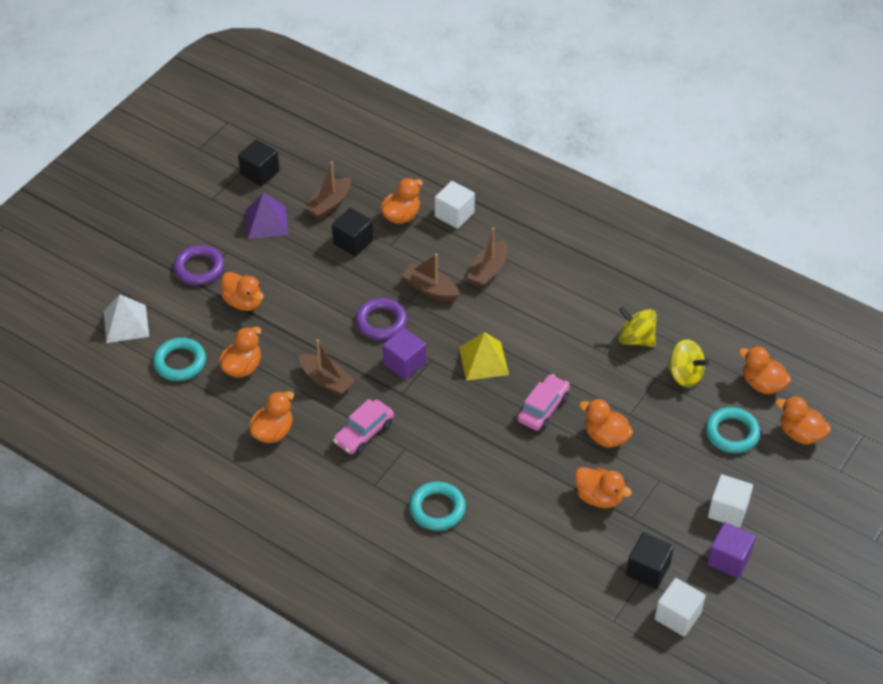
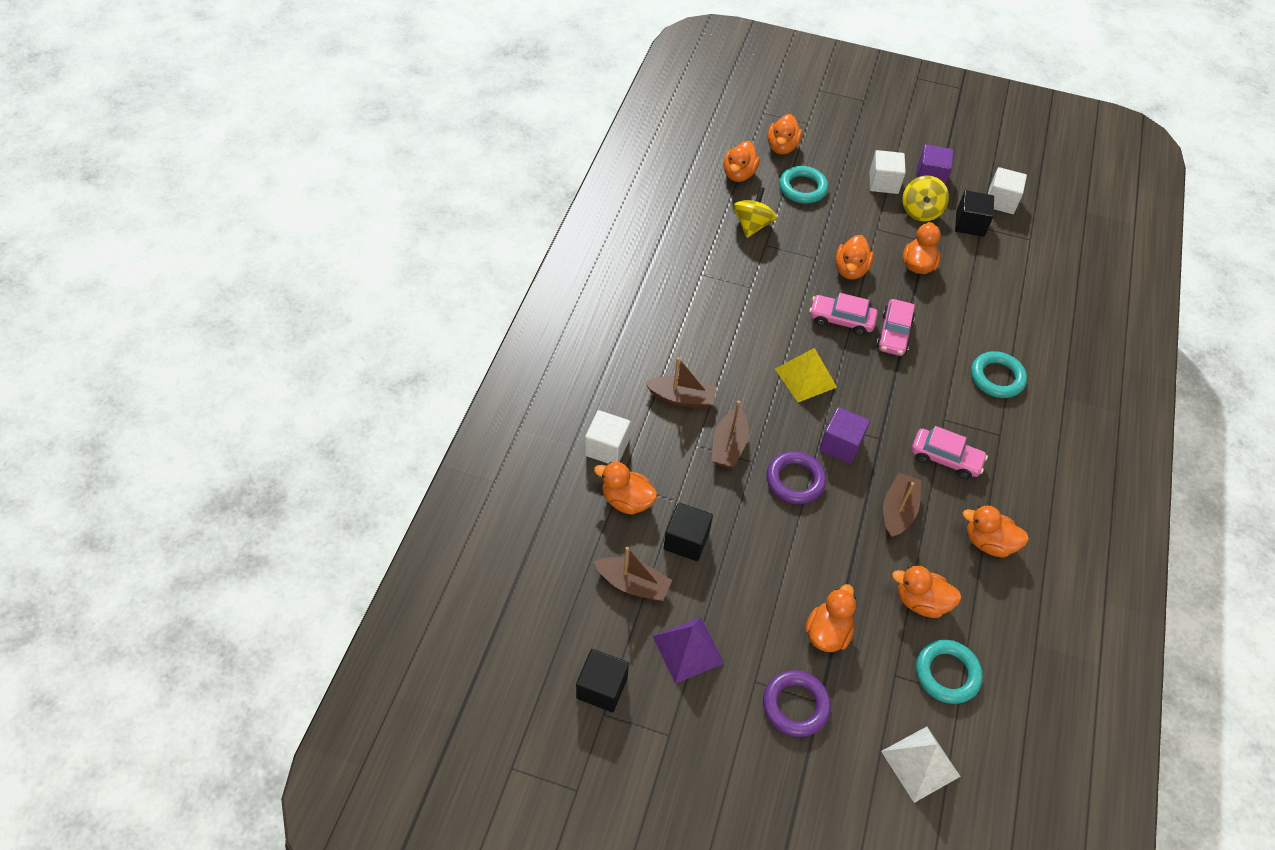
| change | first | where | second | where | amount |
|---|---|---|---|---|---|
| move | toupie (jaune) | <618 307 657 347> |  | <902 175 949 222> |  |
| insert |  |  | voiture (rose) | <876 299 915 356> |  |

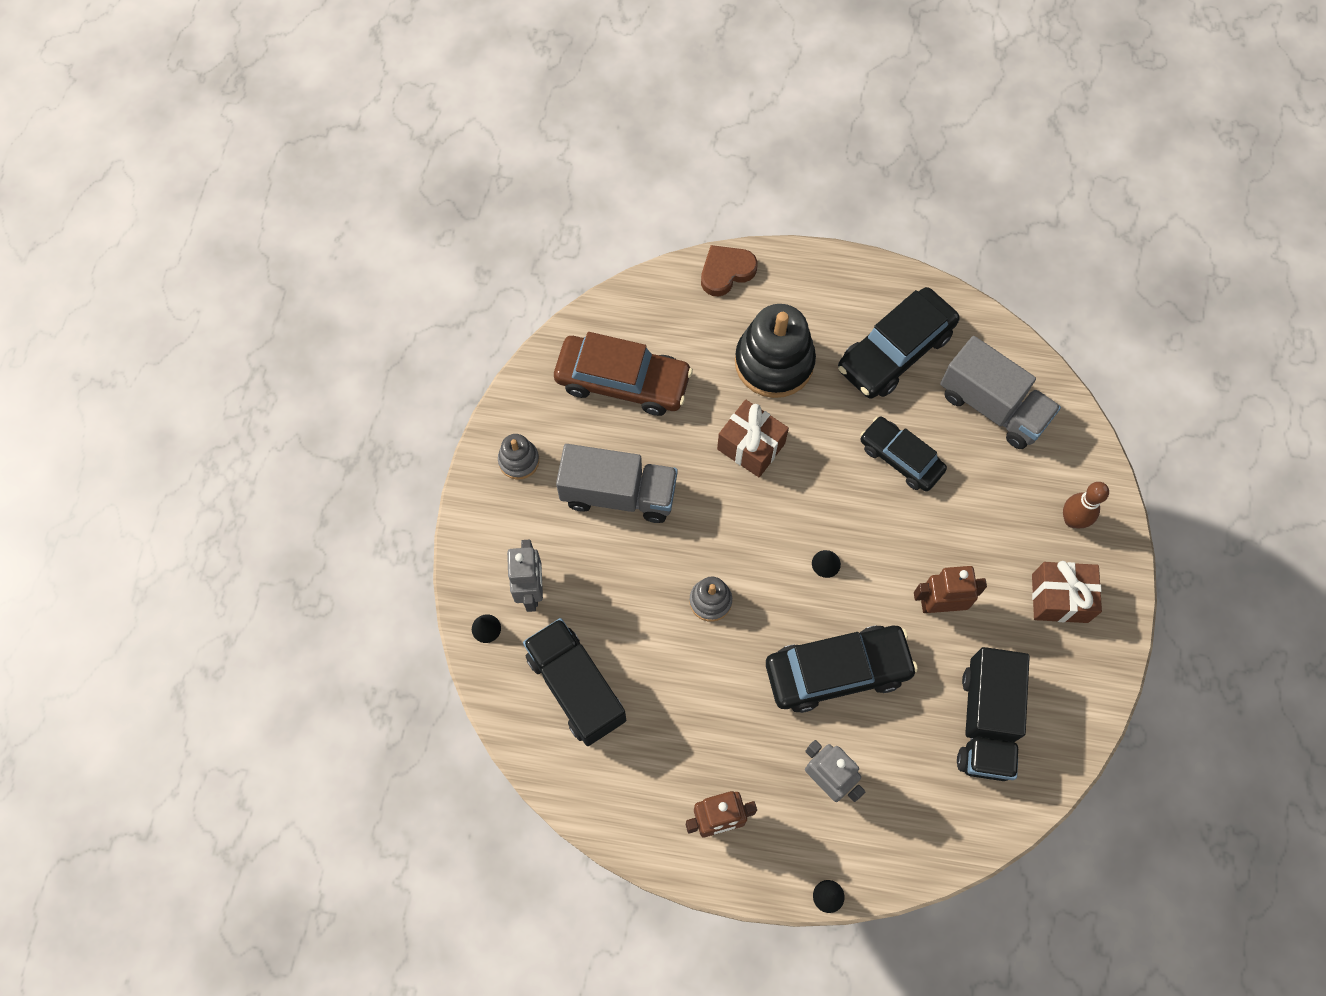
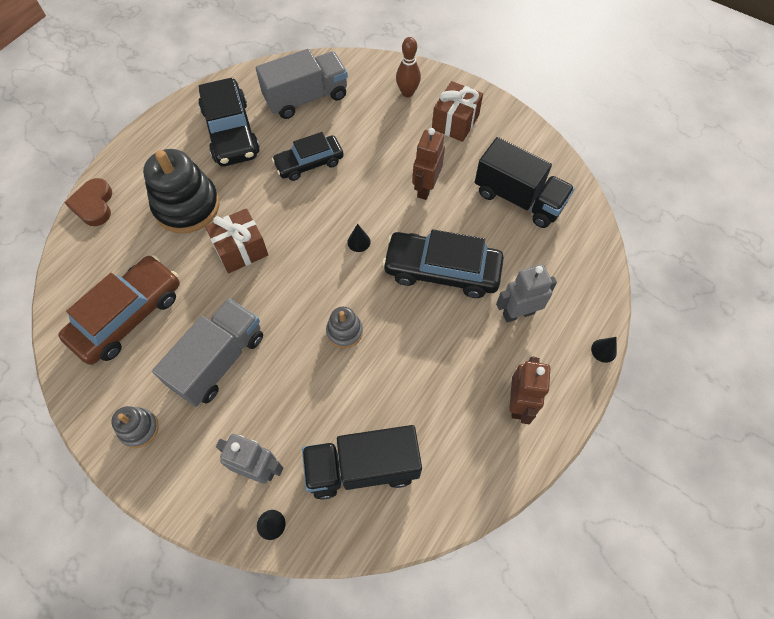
| change | first | where | second | where | amount |
|---|---|---|---|---|---|
| rotate | voiture (noir) | <766 626 918 713> |  | <382 229 504 298> | 90 degrees counterclockwise |

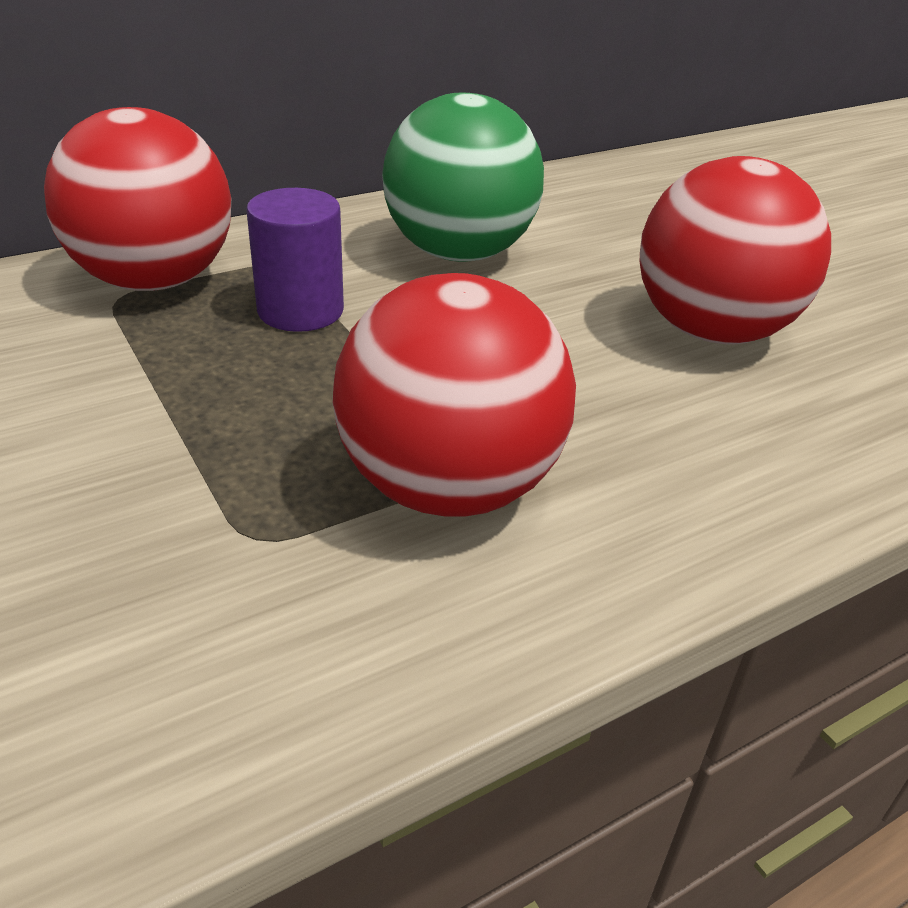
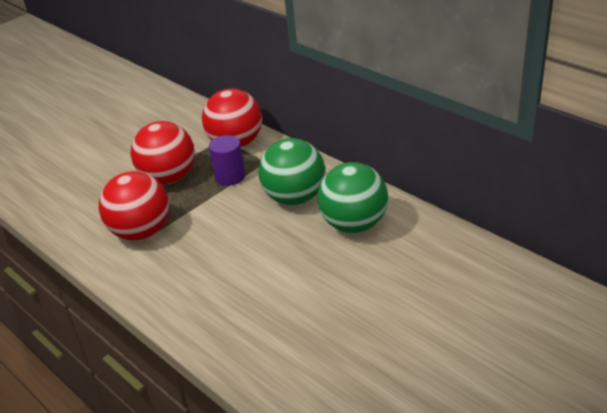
| change | first | where | second | where | amount |
|---|---|---|---|---|---|
| move | balle (rouge) | <639 156 831 344> |  | <131 121 195 184> |  |
| insert |  |  | balle (vert) | <317 162 388 233> |  |

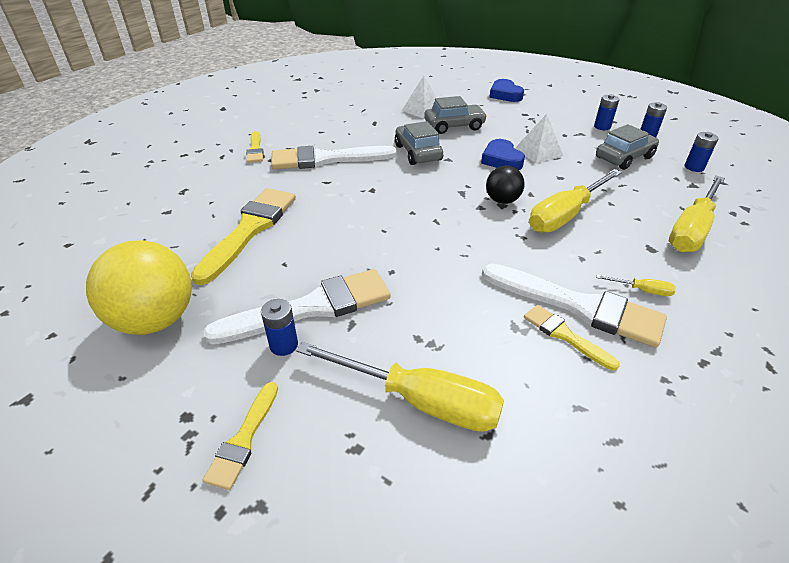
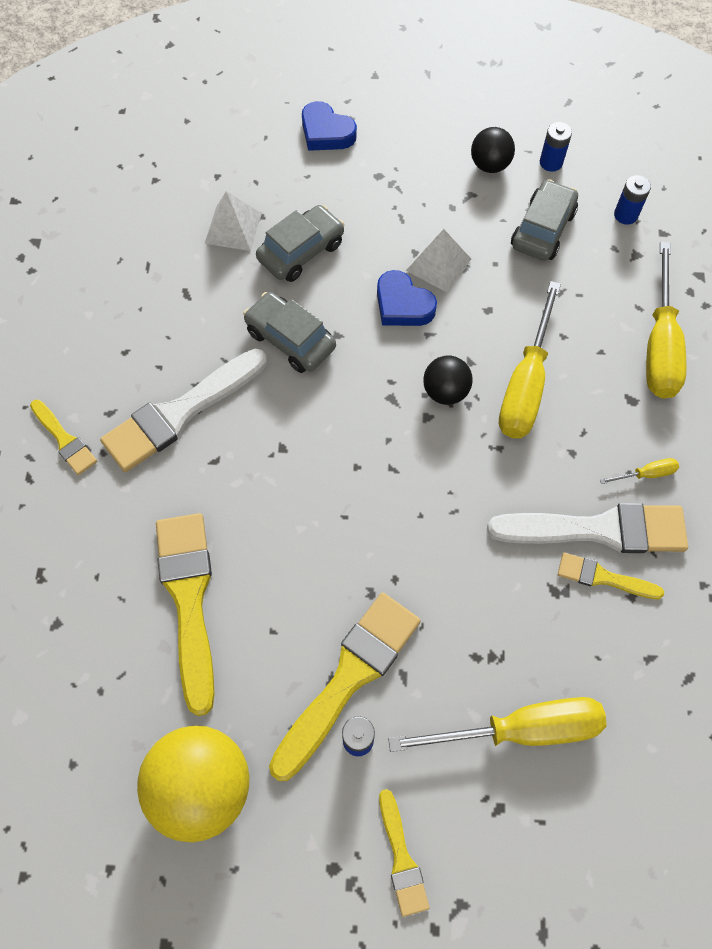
| change | first | where | second | where | amount |
|---|---|---|---|---|---|
| replace | pile (bleu) | <594 94 620 130> | balle (noir) | <471 127 515 173> |  |
| recolor | pinceau (blanc) | <203 269 391 344> | pinceau (jaune) | <269 593 421 781> |  |

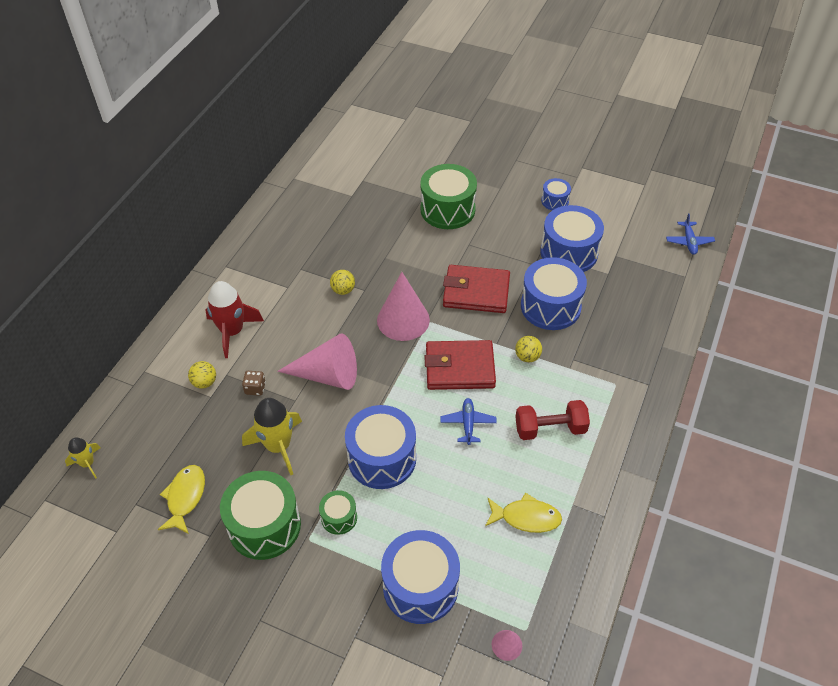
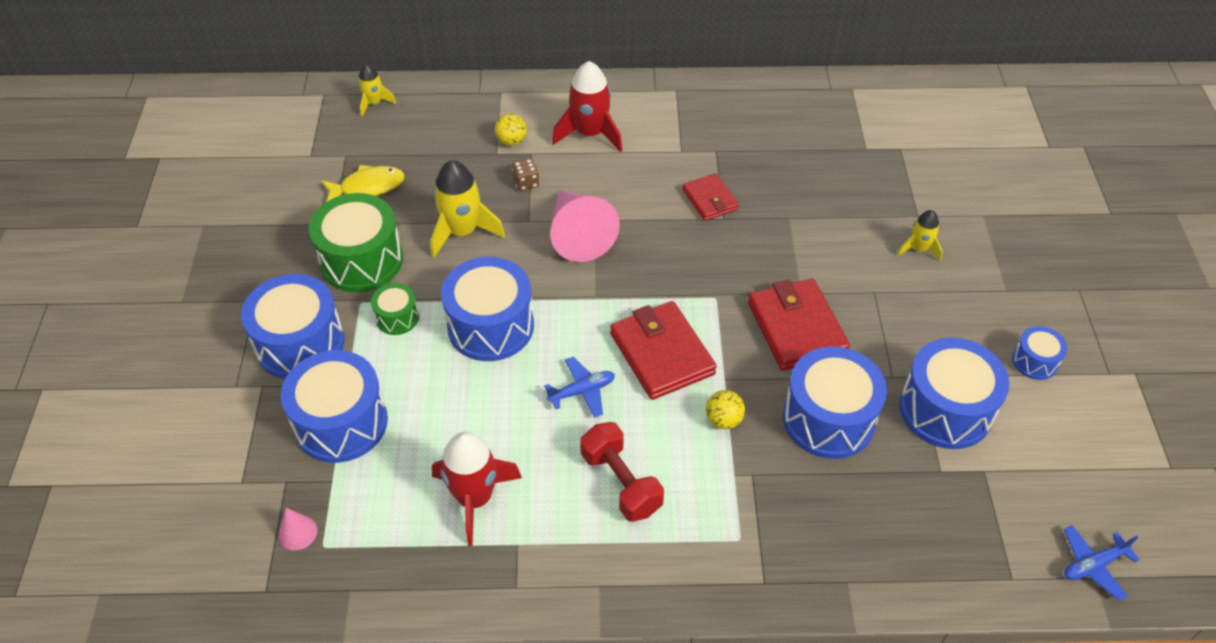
| change | first | where | second | where | amount |
|---|---|---|---|---|---|
| replace | tambour (vert) | <420 164 477 229> | fusée (jaune) | <897 210 943 261> |  |
| replace | balle (jaune) | <330 270 355 295> | portefeuille (rouge) | <682 173 739 221> |  |
| delete | cône (rose) | <377 272 430 341> |  |  |  |
| replace | poisson (jaune) | <485 493 562 533> | fusée (rouge) | <432 432 522 546> |  |
| insert |  |  | tambour (bleu) | <241 274 344 379> |  |

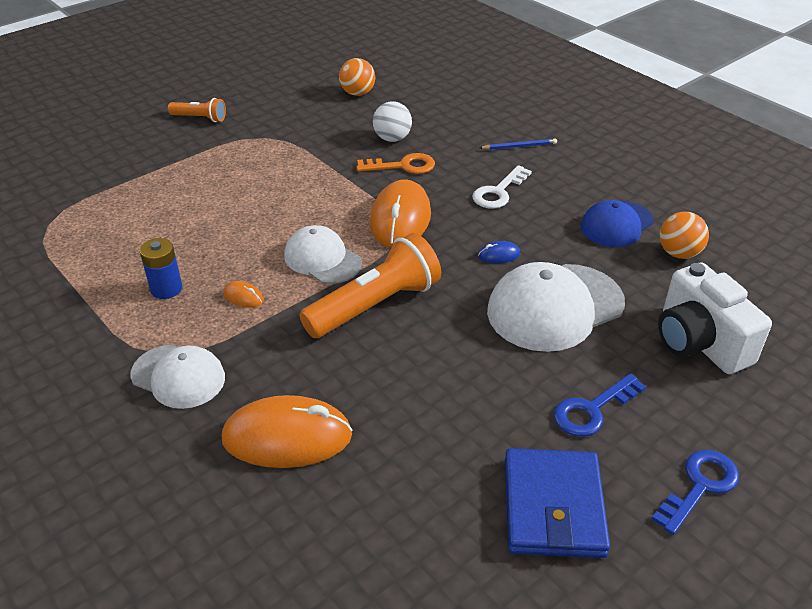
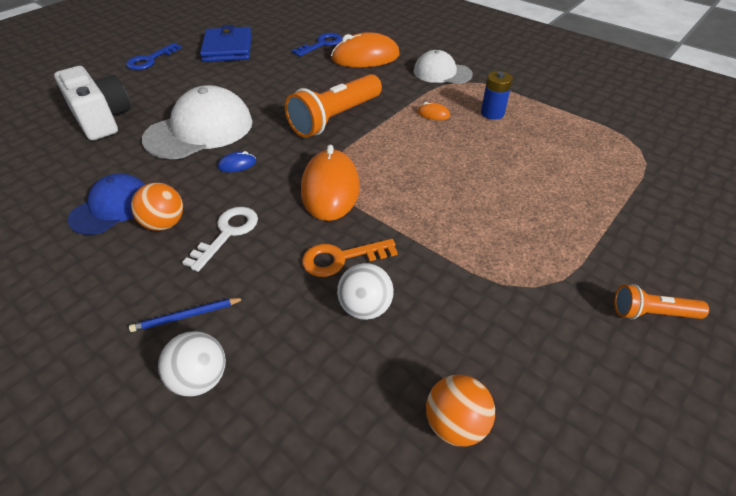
| change | first | where | second | where | amount |
|---|---|---|---|---|---|
| move | balle (orange) | <660 212 709 259> |  | <131 183 183 231> |  |
| delete | casquette (blanc) | <284 225 362 284> |  |  |  |
| move | clé (bleu) | <554 373 646 437> |  | <292 33 342 57> |  |
| insert |  |  | balle (blanc) | <158 331 226 397> |  |

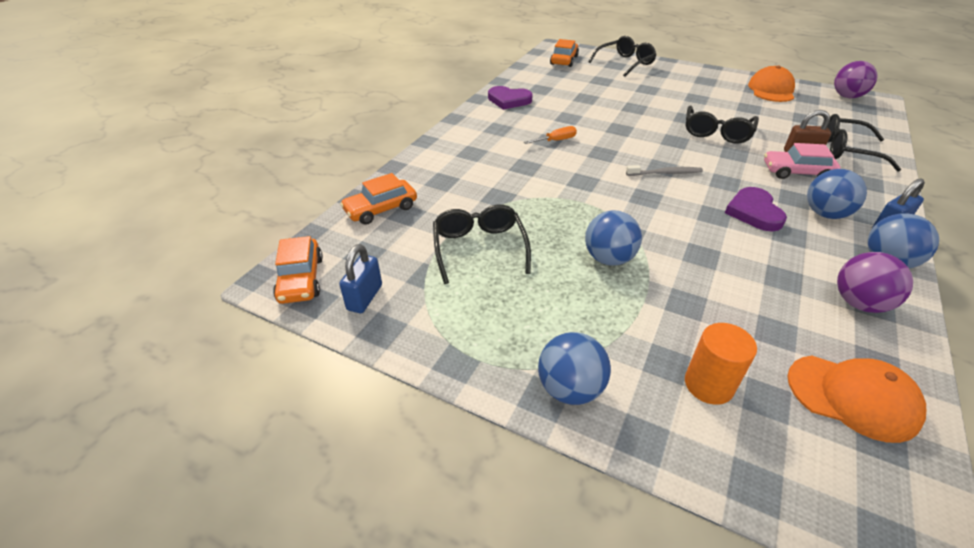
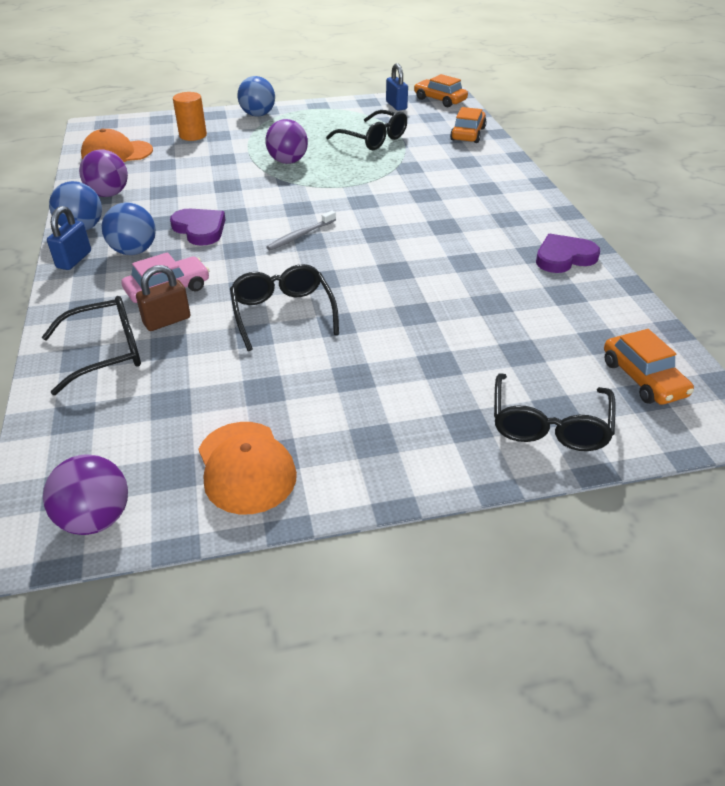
| change | first | where | second | where | amount |
|---|---|---|---|---|---|
| delete | tournevis (orange) | <524 126 577 144> |  |  |  |
| recolor | balle (bleu) | <585 210 642 266> | balle (violet) | <266 119 308 164> |  |

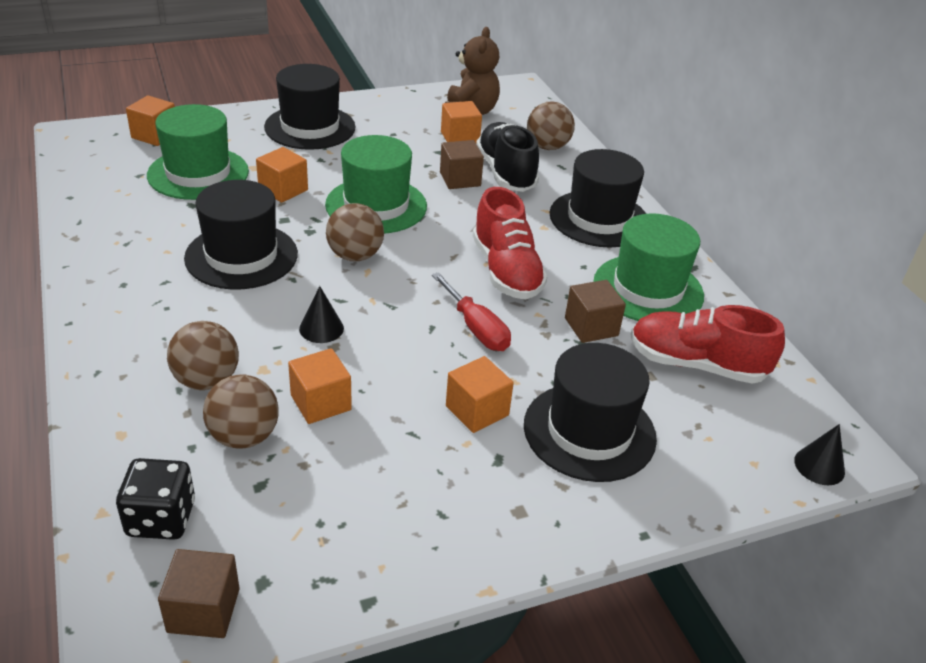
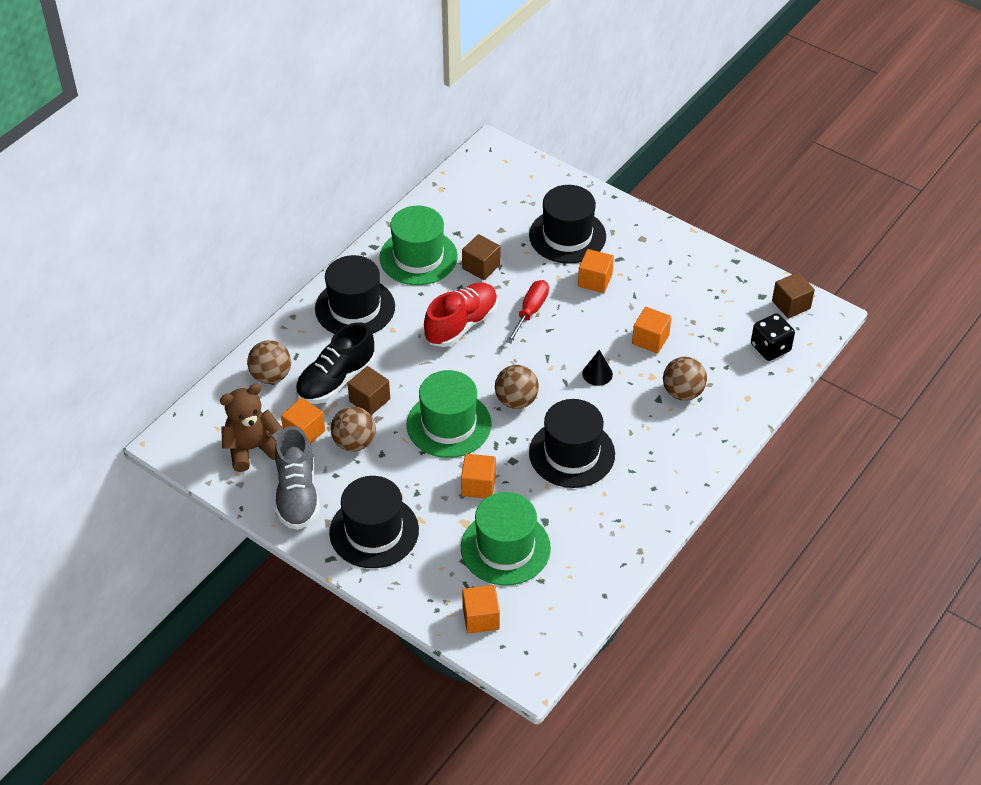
| change | first | where | second | where | amount |
|---|---|---|---|---|---|
| delete | chaussure (rouge) | <630 305 785 384> |  |  |  |
| move | balle (marron) | <203 374 279 448> |  | <331 407 376 452> |  |
| delete | cône (noir) | <794 424 845 485> |  |  |  |
| insert |  |  | chaussure (gris) | <275 426 320 530> |  |

